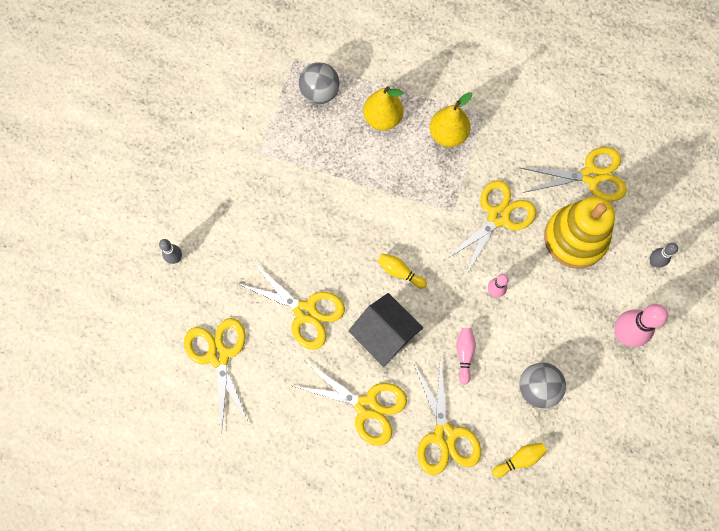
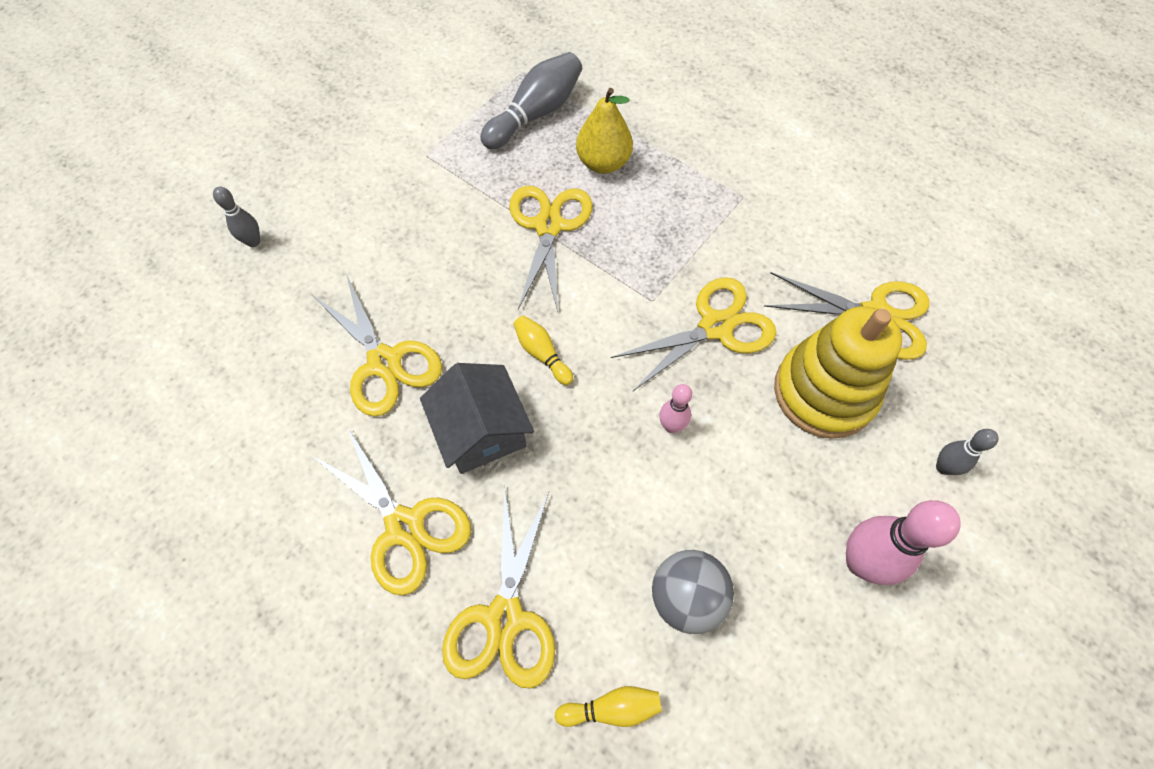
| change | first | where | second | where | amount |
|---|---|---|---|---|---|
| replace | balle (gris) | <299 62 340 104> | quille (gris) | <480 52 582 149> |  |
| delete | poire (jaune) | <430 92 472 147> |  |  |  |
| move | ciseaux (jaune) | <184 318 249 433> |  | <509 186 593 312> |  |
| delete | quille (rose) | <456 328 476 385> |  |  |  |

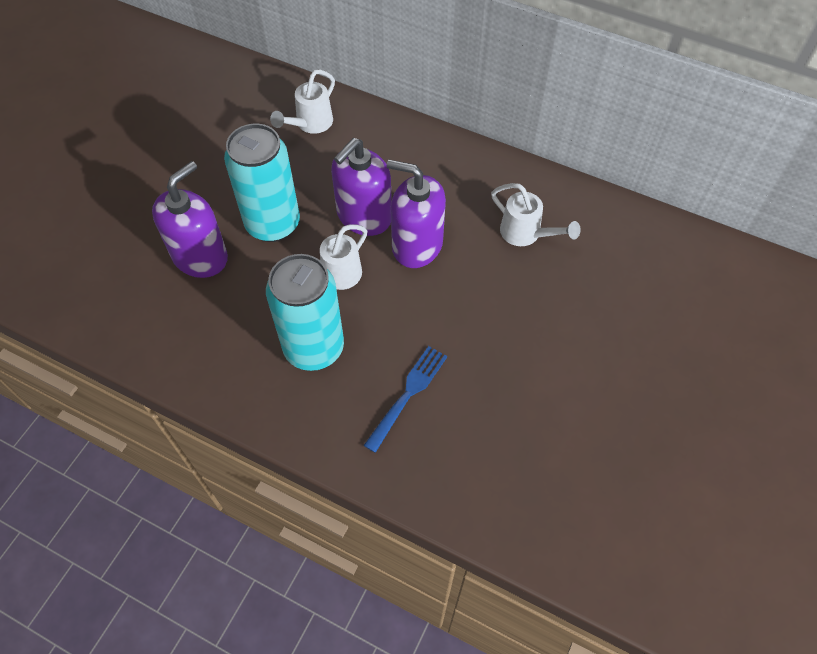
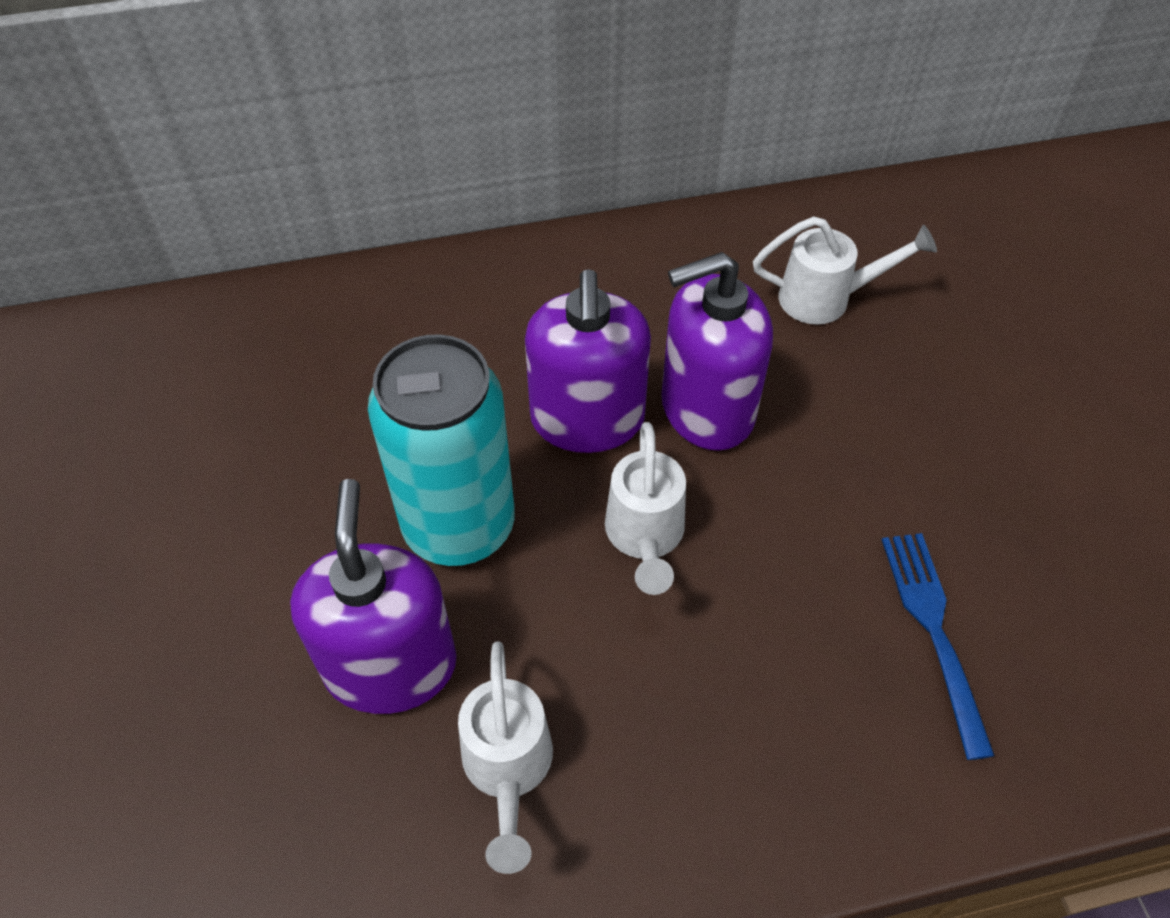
| change | first | where | second | where | amount |
|---|---|---|---|---|---|
| move | arrosoir (blanc) | <270 69 335 134> |  | <458 641 553 874> |  |
| delete | canette (turquoise) | <266 254 344 371> |  |  |  |

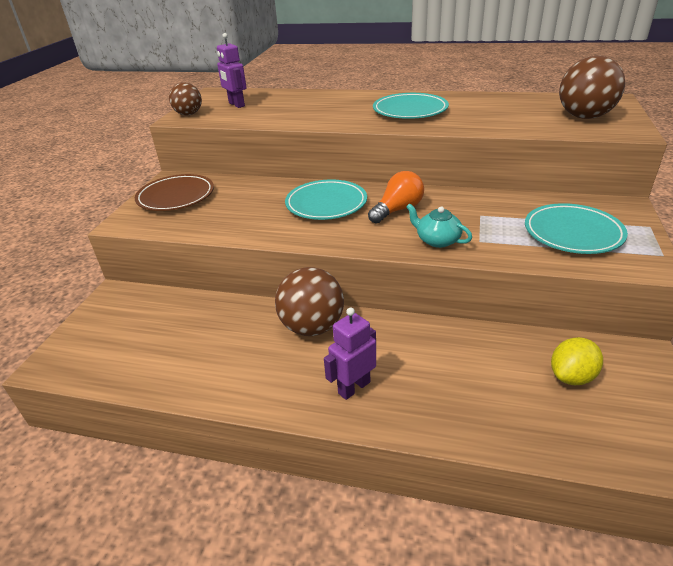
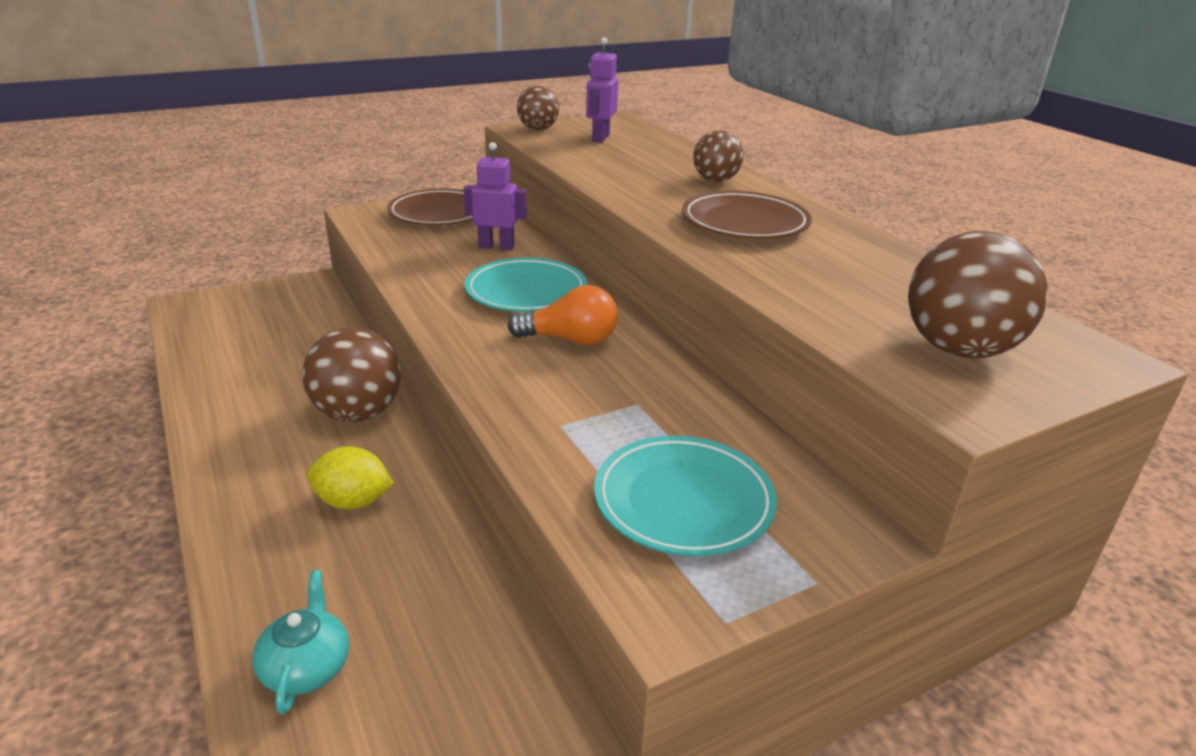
| change | first | where | second | where | amount |
|---|---|---|---|---|---|
| recolor | assiette (turquoise) | <373 93 449 119> | assiette (marron) | <682 191 812 239> |  |
| move | théière (turquoise) | <406 203 472 248> |  | <252 570 349 714> |  |
| move | robot (violet) | <324 307 376 400> |  | <464 142 527 250> |  |
| move | citron (jaune) | <551 337 603 385> |  | <306 446 394 509> |  |
| insert |  |  | balle (marron) | <693 130 744 182> |  |

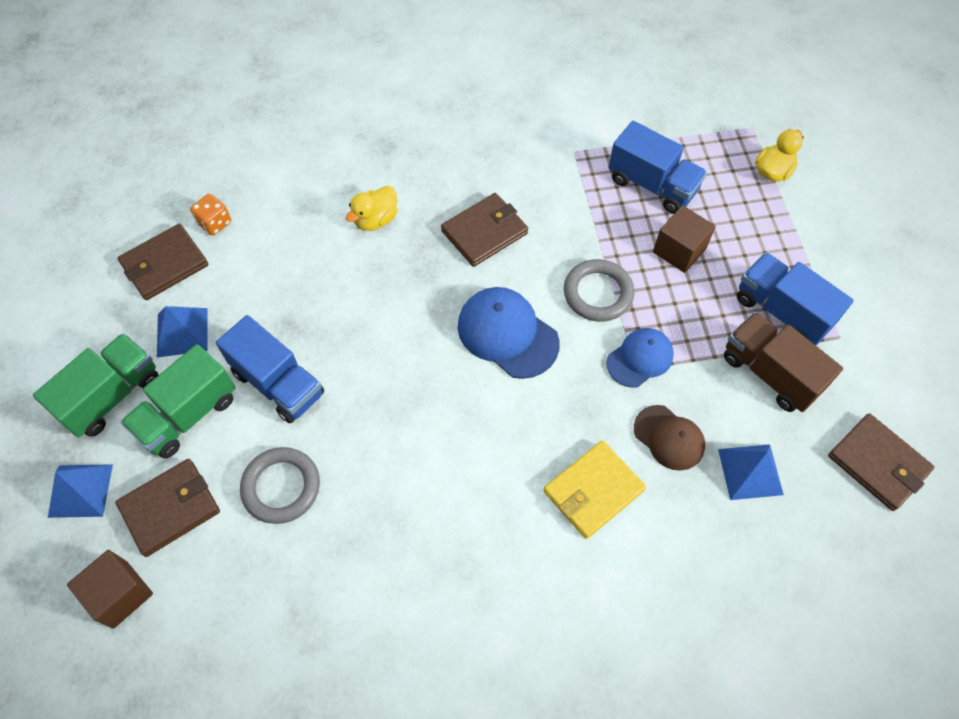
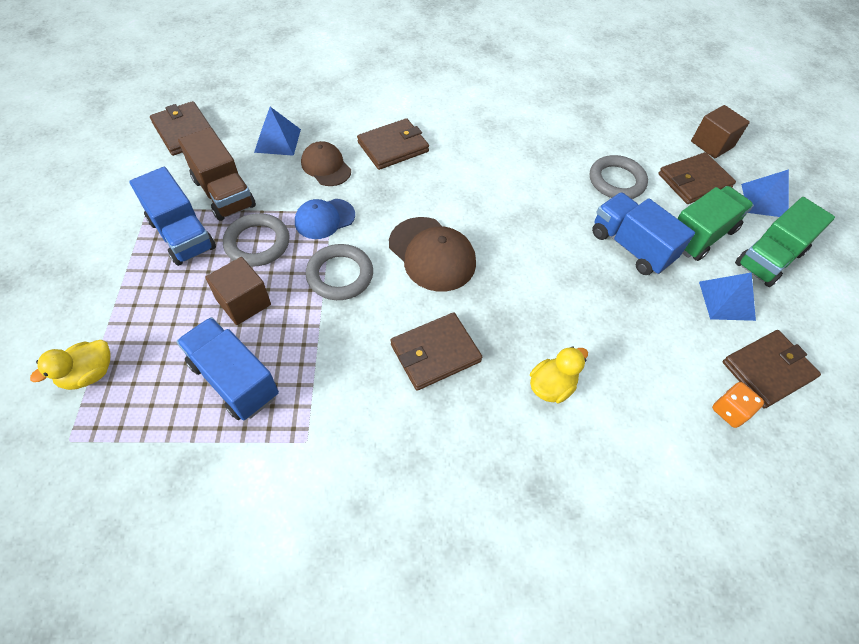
| change | first | where | second | where | amount |
|---|---|---|---|---|---|
| recolor | casquette (bleu) | <458 287 560 379> | casquette (marron) | <389 217 476 292> |  |
| recolor | portefeuille (jaune) | <543 441 646 539> | portefeuille (marron) | <357 118 429 170> |  |
| insert |  |  | anneau (gris) | <223 213 289 267> |  |

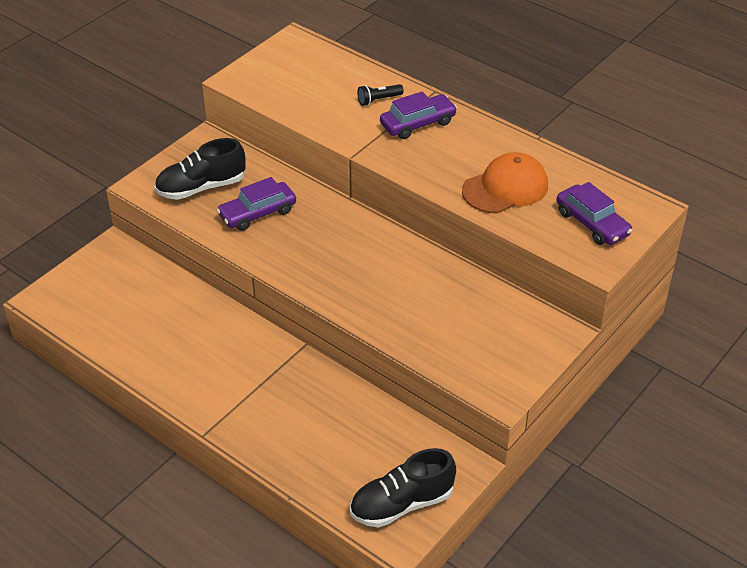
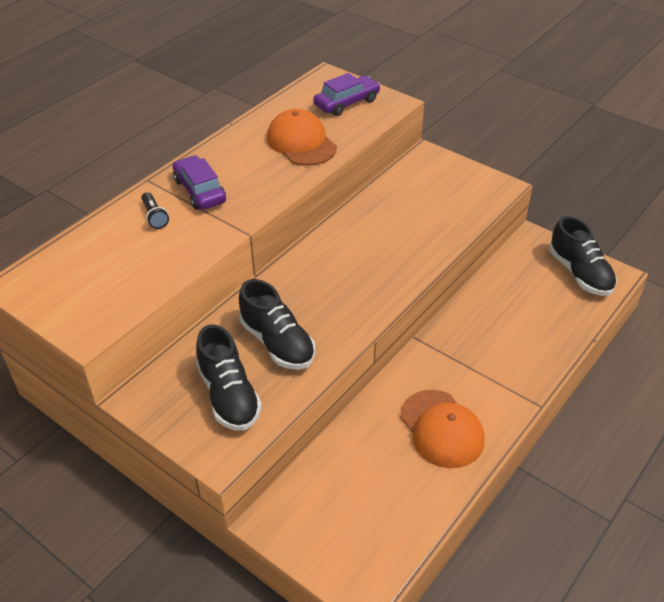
| change | first | where | second | where | amount |
|---|---|---|---|---|---|
| replace | voiture (violet) | <217 177 296 231> | chaussure (noir) | <239 279 315 370> |  |
| insert |  |  | casquette (orange) | <400 390 485 468> |  |

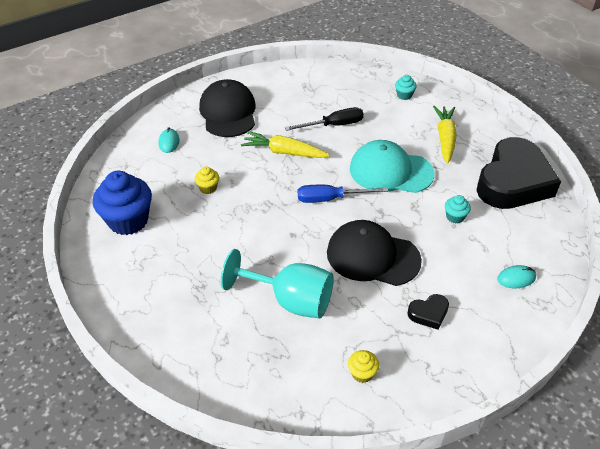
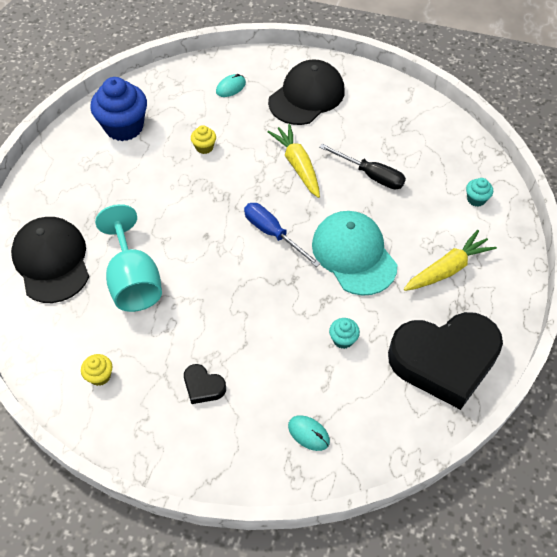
| change | first | where | second | where | amount |
|---|---|---|---|---|---|
| move | casquette (noir) | <327 220 422 286> |  | <11 217 89 303> |  |

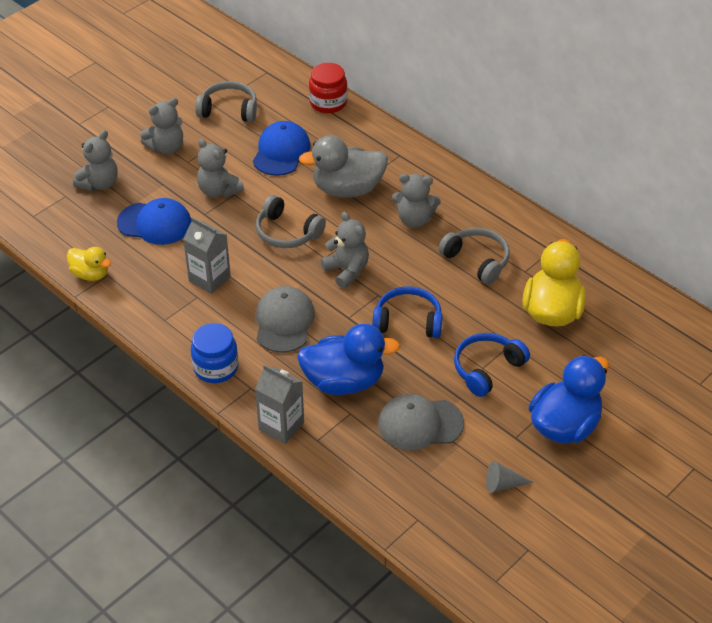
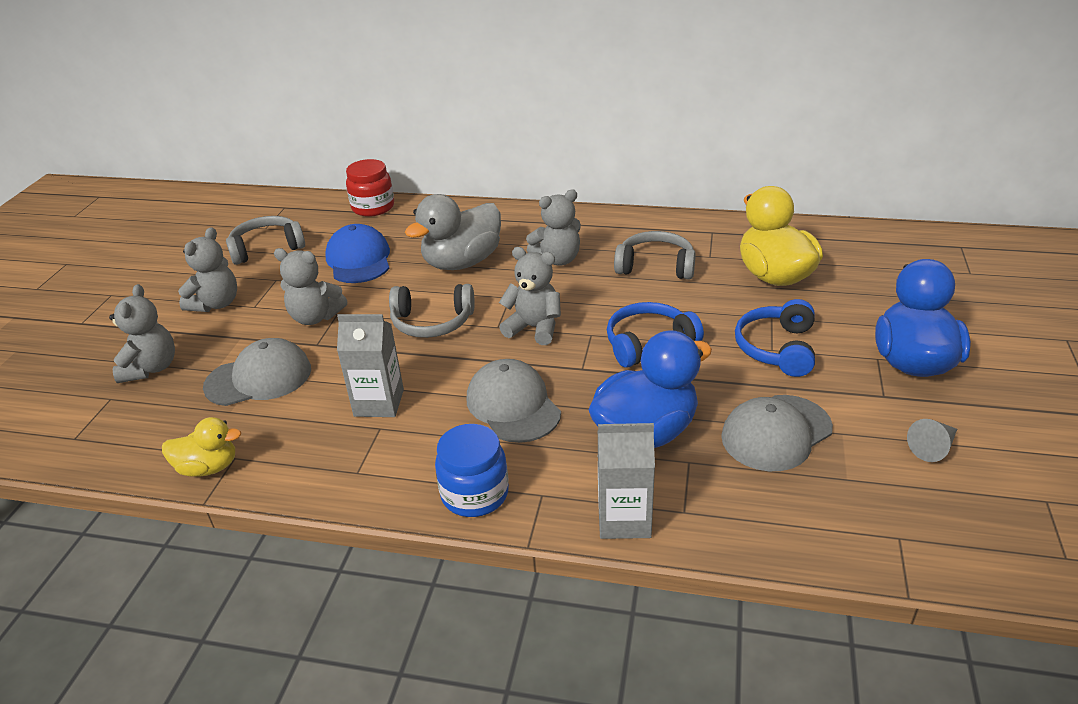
| change | first | where | second | where | amount |
|---|---|---|---|---|---|
| recolor | casquette (bleu) | <117 198 191 245> | casquette (gris) | <203 338 311 406> |  |

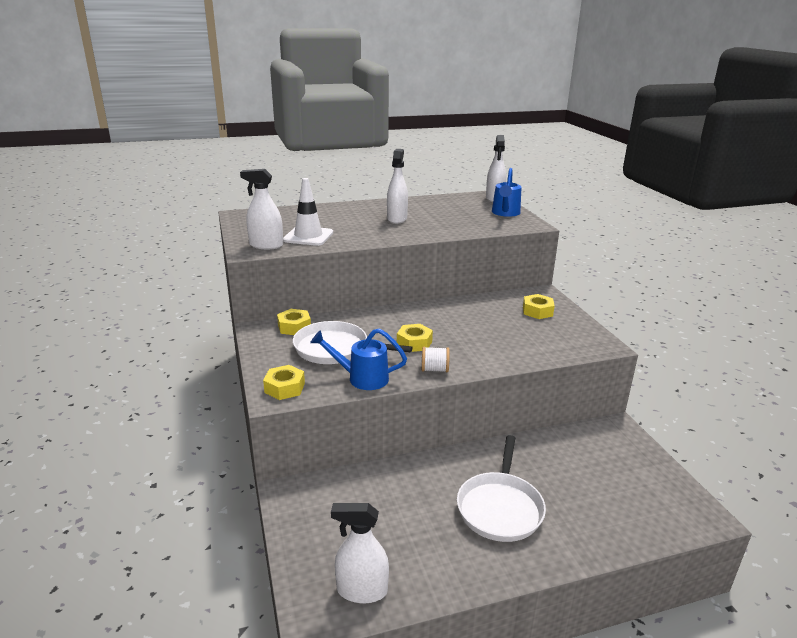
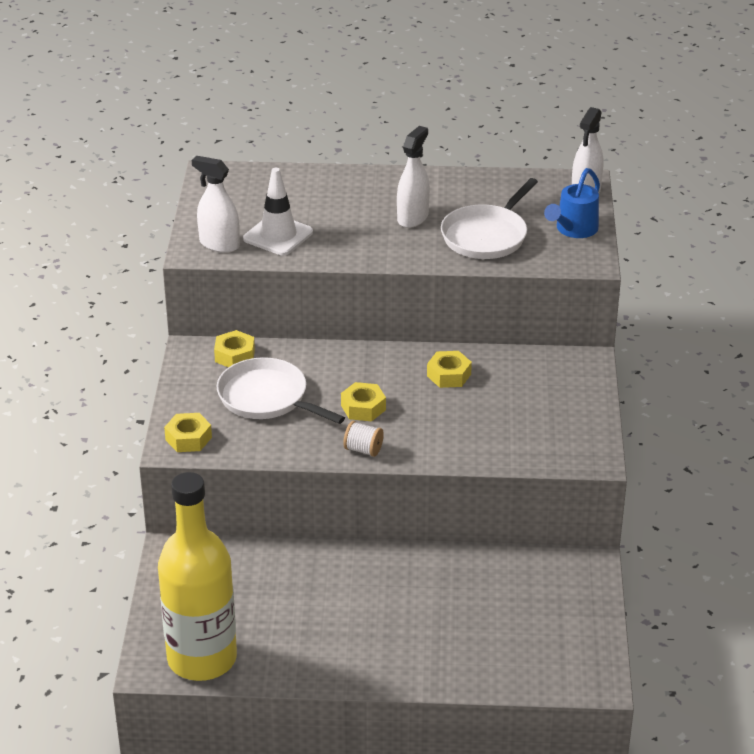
| change | first | where | second | where | amount |
|---|---|---|---|---|---|
| move | écrou (jaune) | <523 294 555 319> |  | <427 351 472 388> |  |
| delete | arrosoir (bleu) | <310 328 407 390> |  |  |  |
| move | poêle (blanc) | <457 435 546 542> |  | <441 178 538 259> |  |
| replace | vaporisateur (blanc) | <331 503 389 604> | bouteille (jaune) | <158 472 237 681> |  |

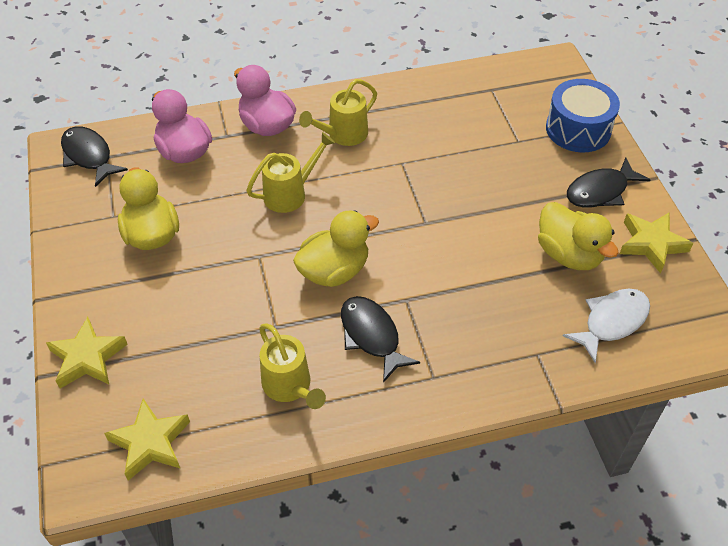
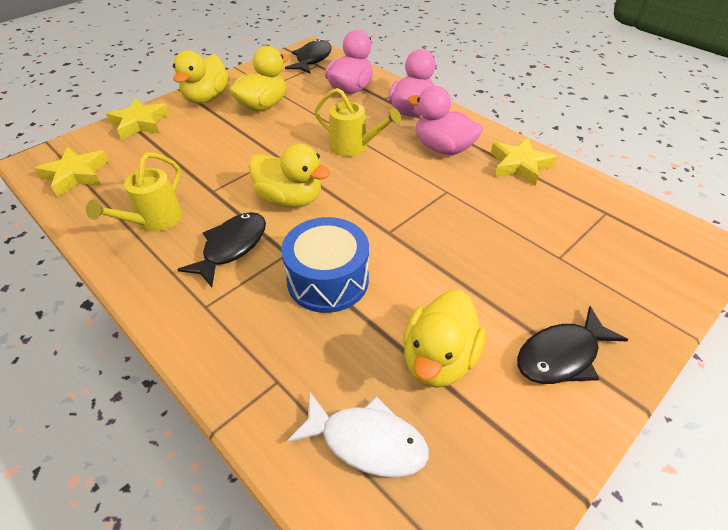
| change | first | where | second | where | amount |
|---|---|---|---|---|---|
| replace | arrosoir (jaune) | <299 79 377 146> | canard (rose) | <408 86 483 155> |  |
| move | tambour (bleu) | <546 79 620 152> |  | <281 217 369 313> |  |
| rotate | poisson (noir) | <567 158 651 207> |  | <517 306 628 384> | 60 degrees counterclockwise |
| move | étoile (jaune) | <620 212 694 274> |  | <491 138 557 186> |  |
| insert |  |  | canard (jaune) | <173 50 229 104> |  |

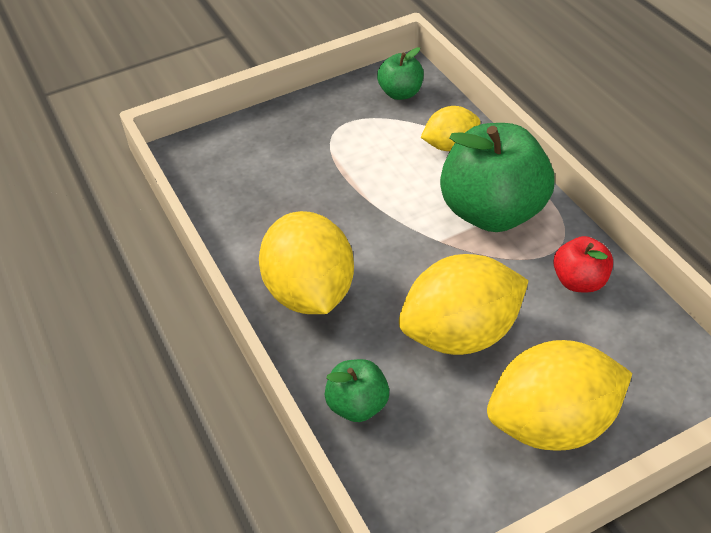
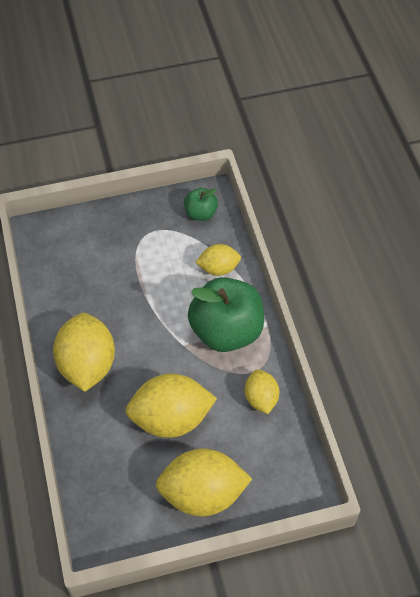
| change | first | where | second | where | amount |
|---|---|---|---|---|---|
| replace | pomme (rouge) | <553 236 613 293> | citron (jaune) | <245 369 279 414> |  |
| delete | pomme (vert) | <325 359 389 422> |  |  |  |

